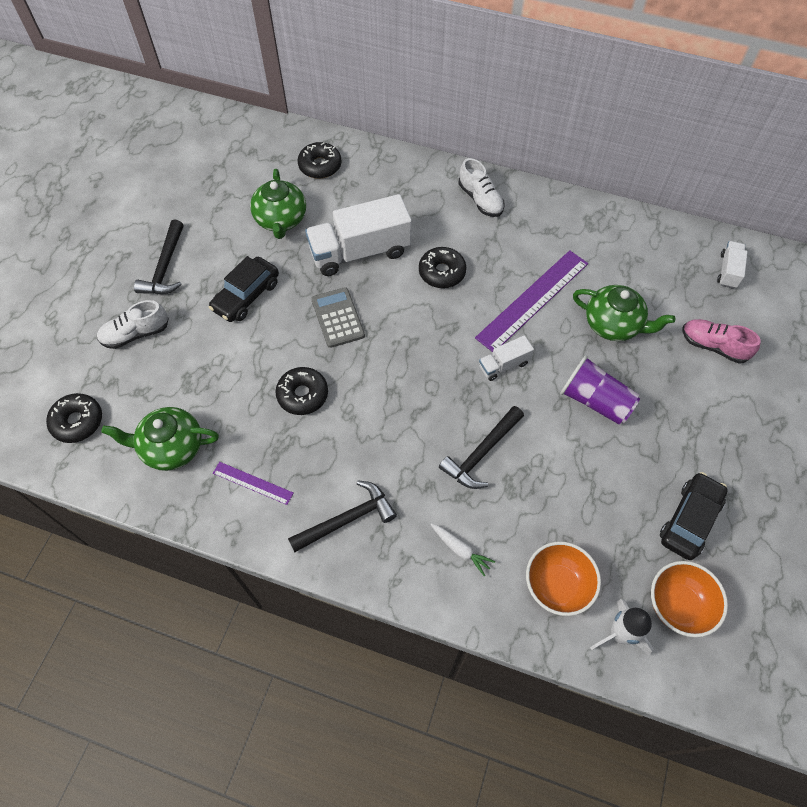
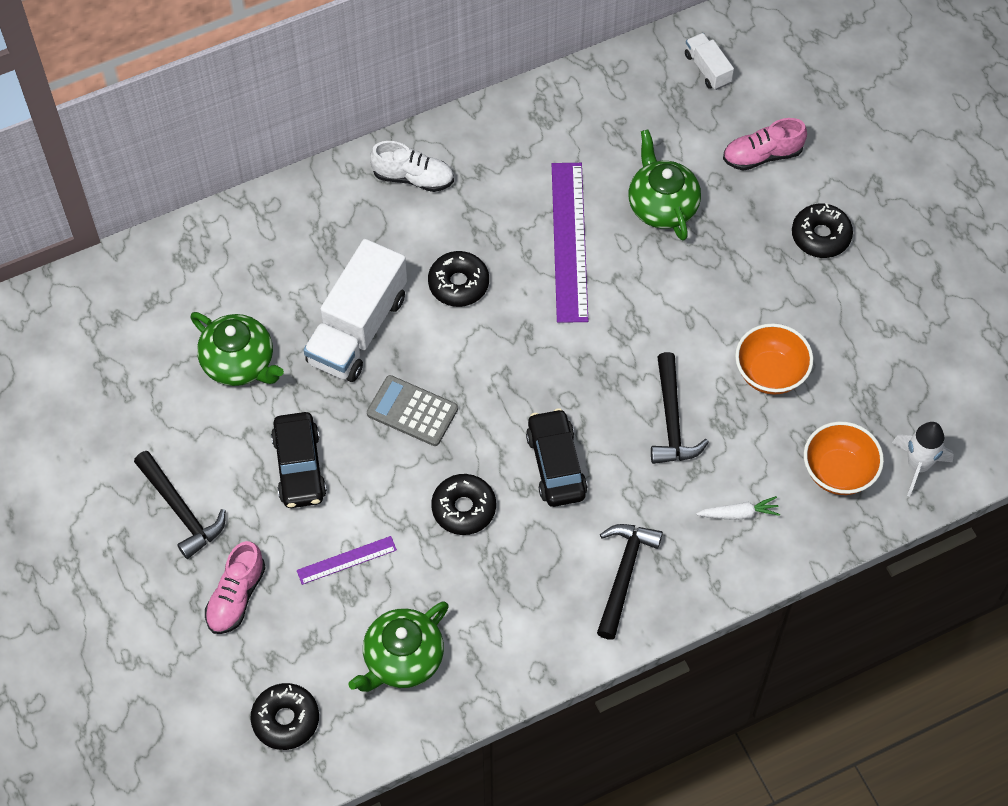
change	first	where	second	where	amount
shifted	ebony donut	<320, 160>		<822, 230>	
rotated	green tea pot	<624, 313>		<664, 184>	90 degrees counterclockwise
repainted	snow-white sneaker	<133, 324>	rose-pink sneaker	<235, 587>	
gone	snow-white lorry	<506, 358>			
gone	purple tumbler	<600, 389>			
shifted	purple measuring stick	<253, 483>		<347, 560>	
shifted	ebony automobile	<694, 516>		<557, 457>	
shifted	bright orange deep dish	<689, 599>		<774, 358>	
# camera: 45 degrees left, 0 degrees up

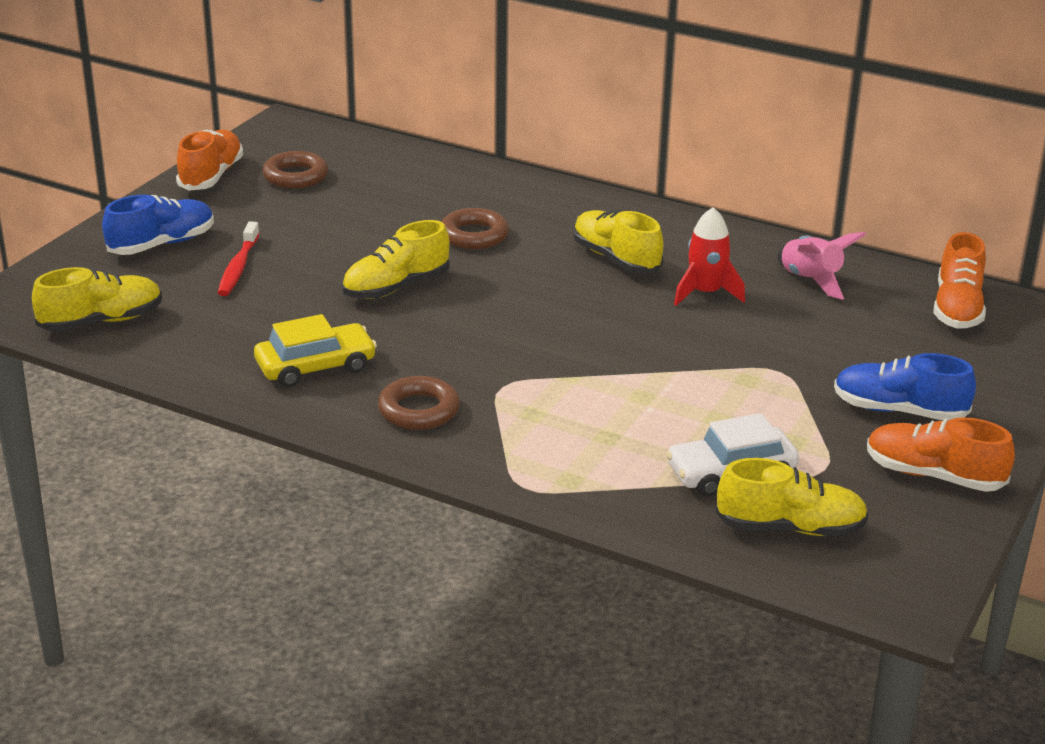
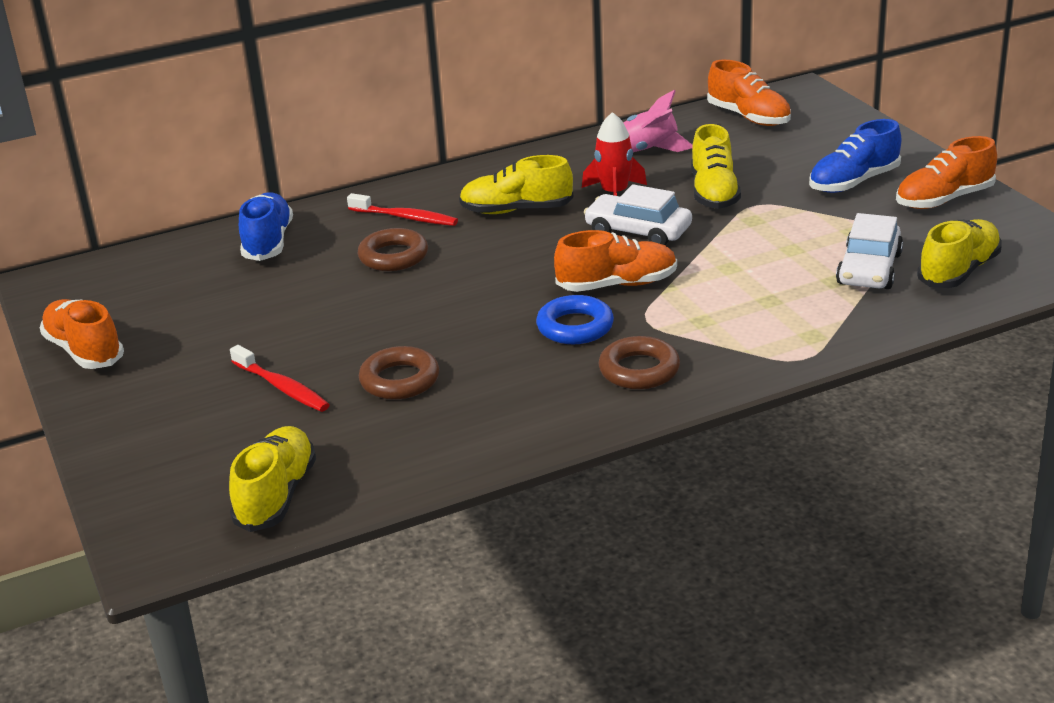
change	first	where	second	where	amount
shifted	dark brown torus	<295, 170>		<399, 373>	
shifted	royal blue sneaker	<158, 225>		<266, 226>	
shifted	bright yellow sneaker	<396, 259>		<716, 166>	
gone	bright yellow automobile	<315, 350>			
new			snow-white automobile	<637, 214>	
new			crimson tooth brush	<402, 209>	
new			bright orange sneaker	<615, 261>	
new			royal blue torus	<575, 319>	
# camera: 50 degrees left, 0 degrees up

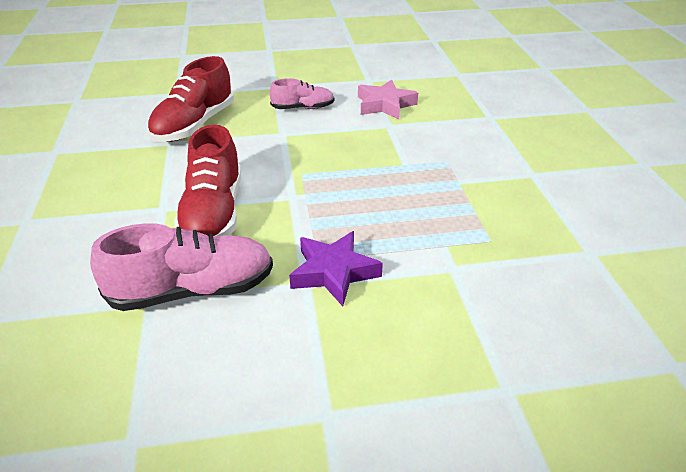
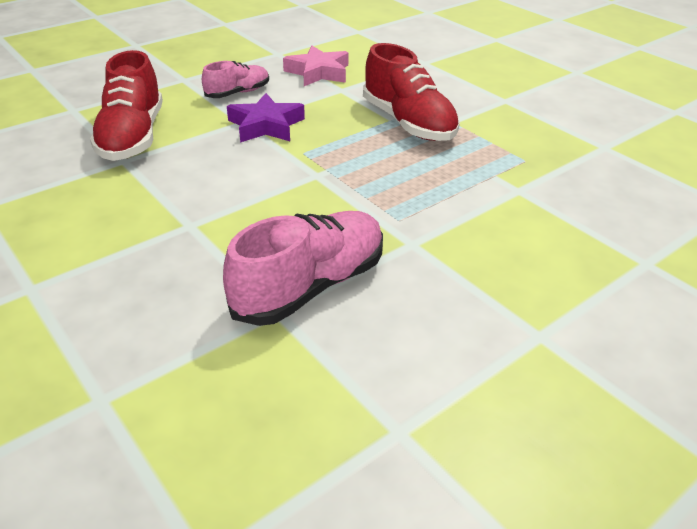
change	first	where	second	where	amount
shifted	crimson sneaker	<207, 181>		<411, 92>	
shifted	purple star	<336, 268>		<266, 118>	
# camera: 30 degrees left, 0 degrees up

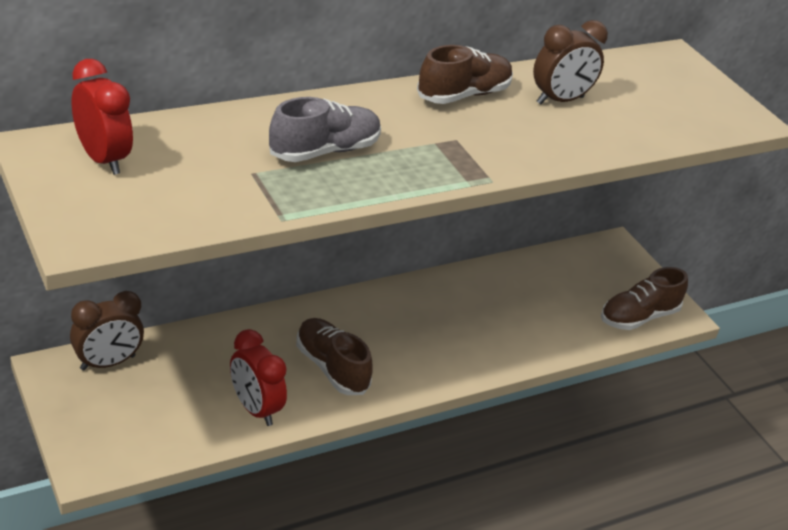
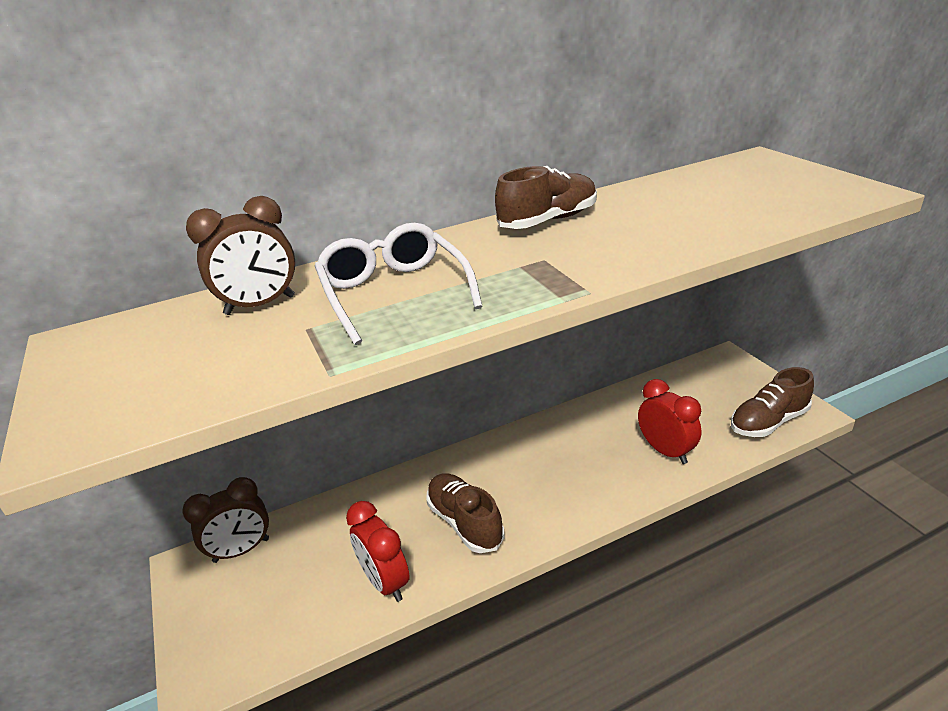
change	first	where	second	where	amount
shifted	dark brown alarm clock	<570, 62>		<240, 255>	
shifted	crimson alarm clock	<102, 117>		<670, 421>	
swapped	ash-grey sneaker	<325, 129>	snow-white spectacles	<399, 284>	
# camera: 10 degrees right, 5 degrees down

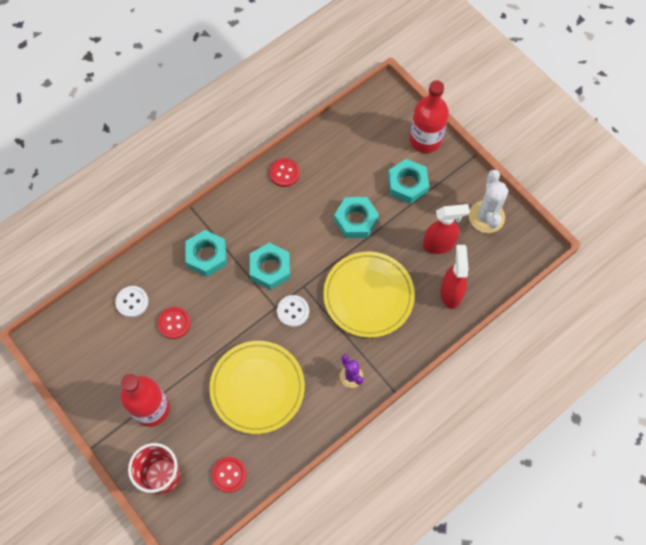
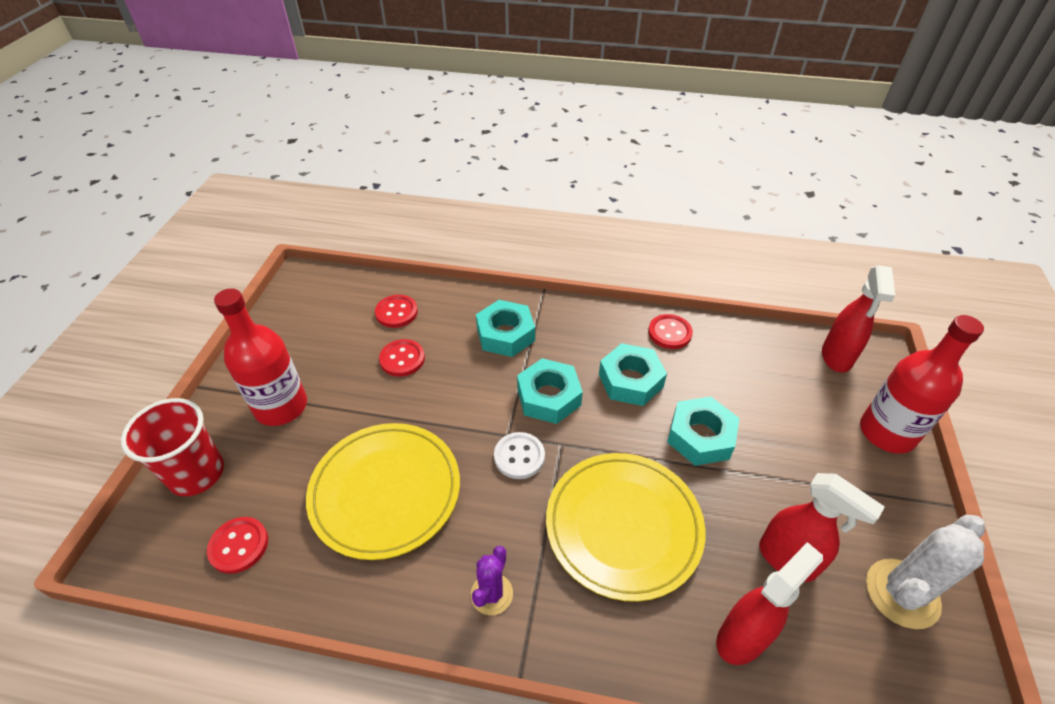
change	first	where	second	where	amount
shifted	teal hex nut	<408, 181>		<633, 374>	
repainted	snow-white shirt button	<131, 301>	crimson shirt button	<396, 311>	
new			crimson spray cleaner	<858, 319>	
# camera: 50 degrees right, 20 degrees down

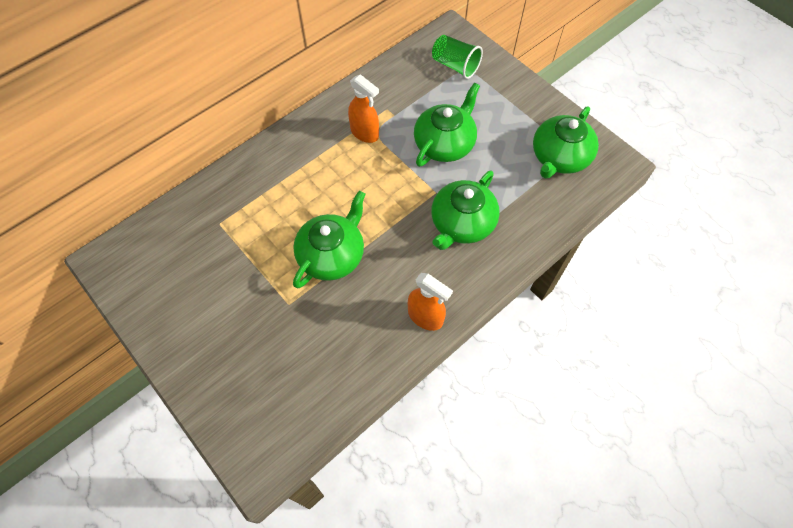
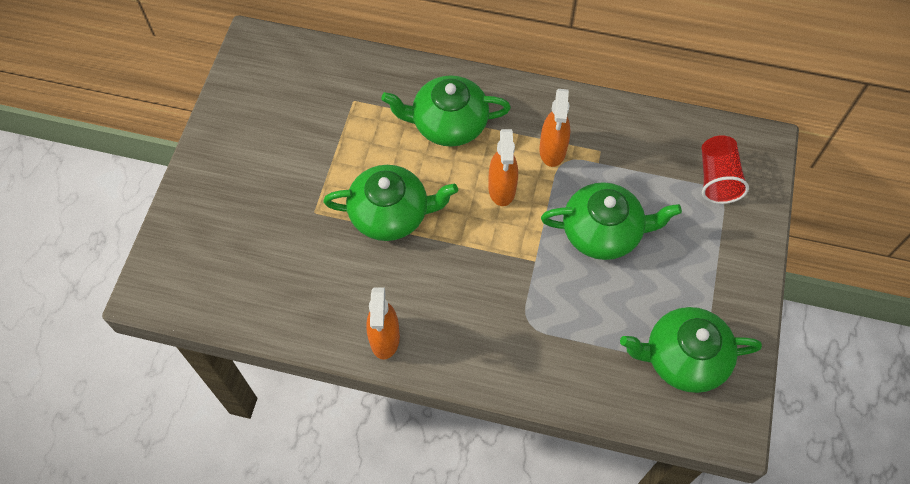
change	first	where	second	where	amount
repainted	green tumbler	<457, 57>	crimson tumbler	<725, 169>	
shifted	green tea pot	<465, 210>		<446, 111>	
new			bright orange spray cleaner	<503, 167>	
# camera: 55 degrees right, 0 degrees up

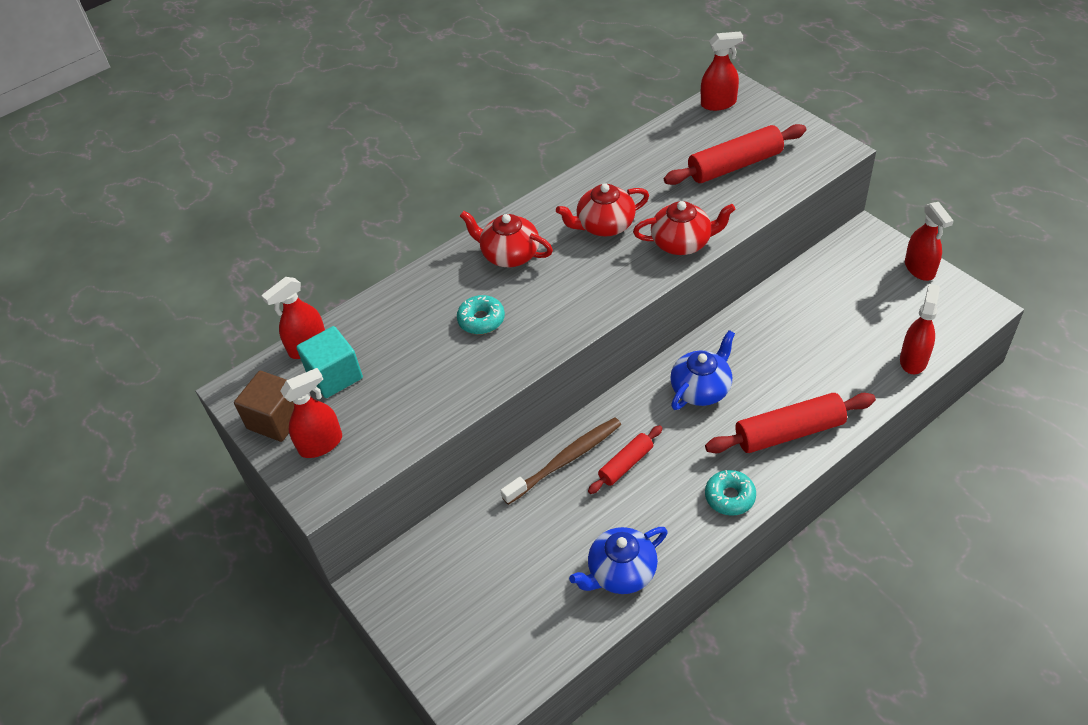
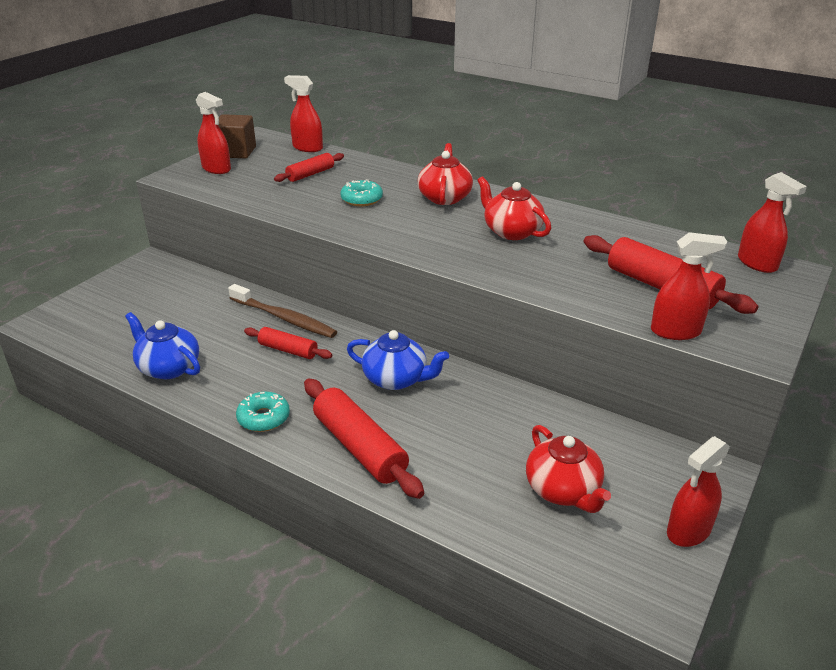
change	first	where	second	where	amount
shifted	crimson tea pot	<684, 228>		<568, 469>	
shifted	crimson spray cleaner	<920, 329>		<689, 286>	
gone	teal cube	<329, 362>			
new			crimson pastry roller	<309, 167>	
# camera: 65 degrees right, 15 degrees down

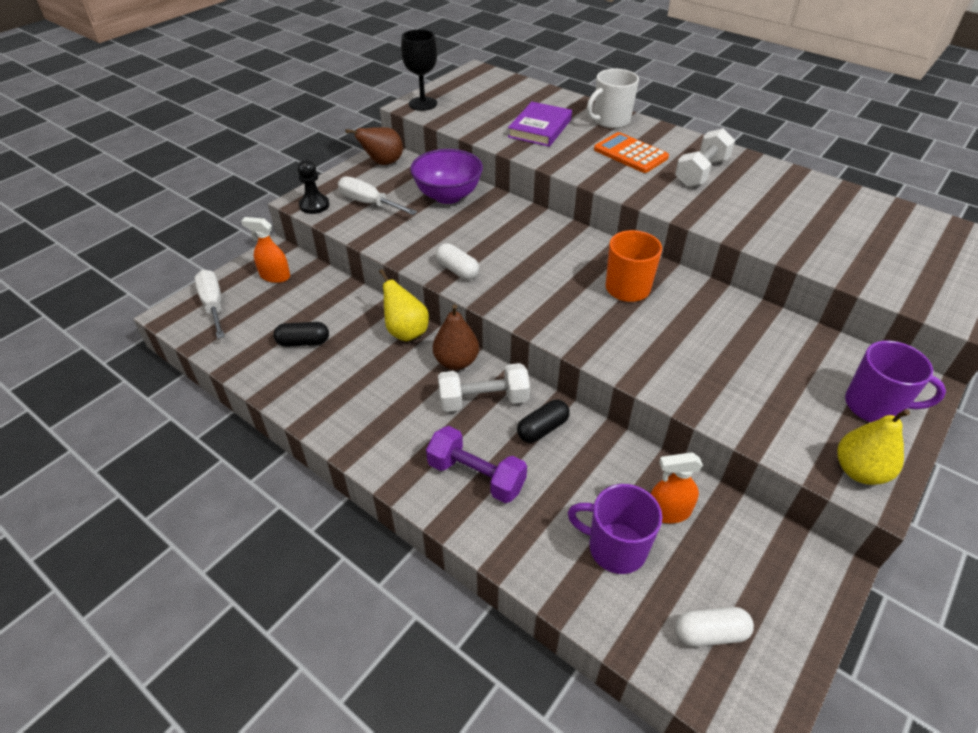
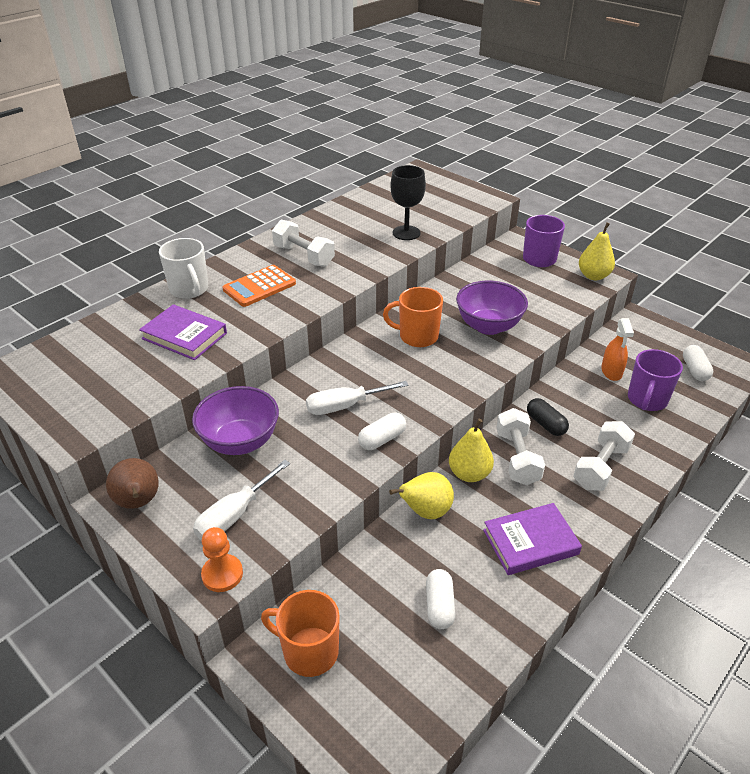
change	first	where	second	where	amount
shifted	ebony chalice	<419, 70>		<408, 202>	
repainted	ebony pawn	<313, 187>	bright orange pawn	<222, 559>	
swapped	bright orange spray cleaner	<265, 250>	bright orange coffee mug	<300, 633>	
shifted	snow-white screwdriver	<209, 304>		<357, 398>	
repainted	dark brown toy pear	<456, 337>	bright yellow toy pear	<471, 450>	
repainted	ebony capsule	<301, 334>	snow-white capsule	<440, 599>	
repainted	purple free weight	<476, 464>	snow-white free weight	<604, 456>	
new			purple deep dish	<492, 308>	
new			purple hardback	<532, 539>	
# camera: 85 degrees left, 5 degrees down

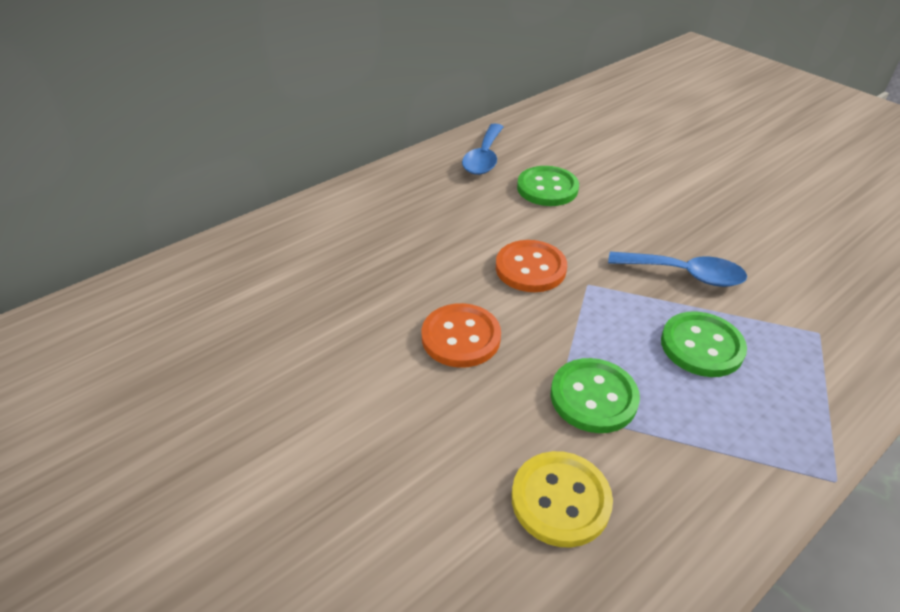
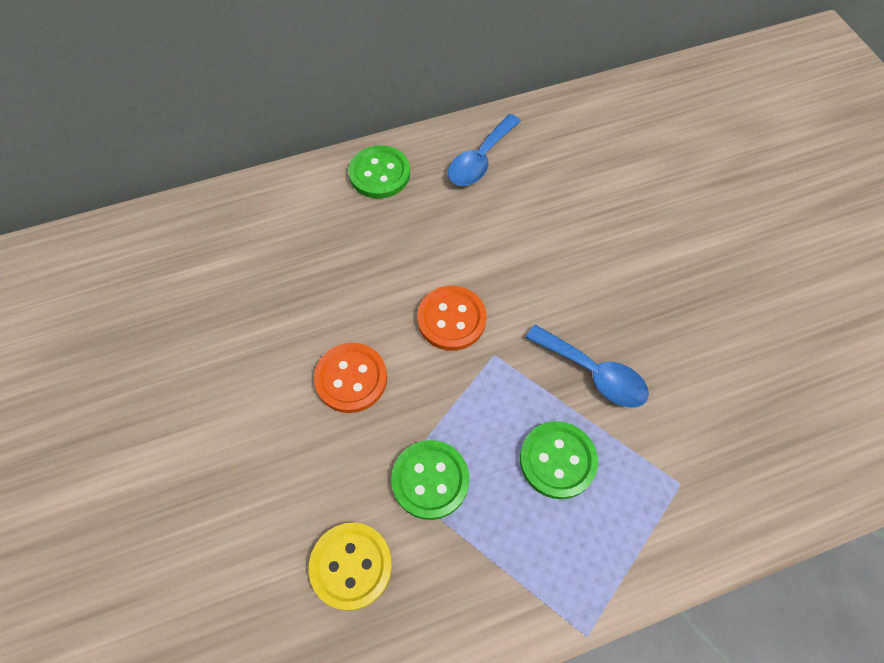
change	first	where	second	where	amount
shifted	green shirt button	<548, 186>		<379, 171>	
# camera: 20 degrees right, 20 degrees up

